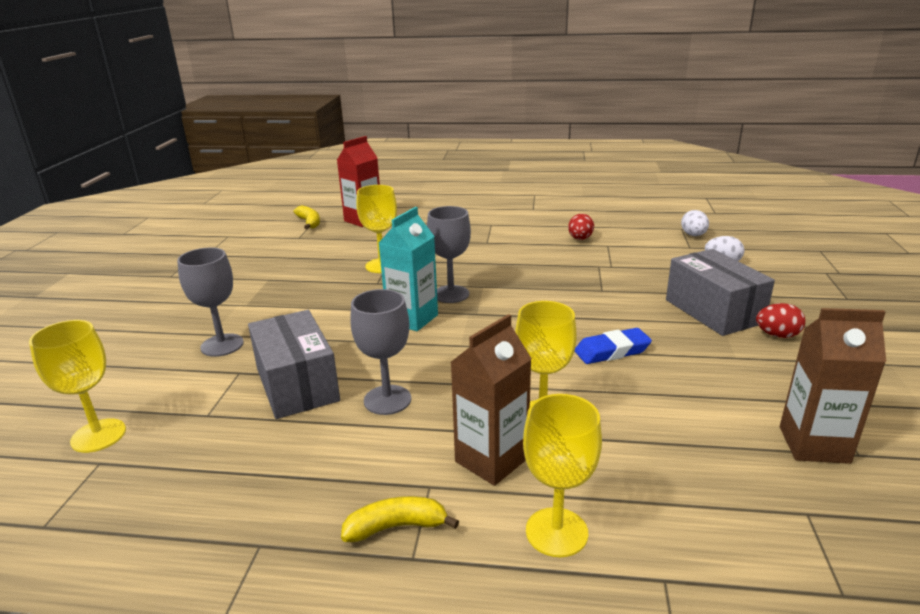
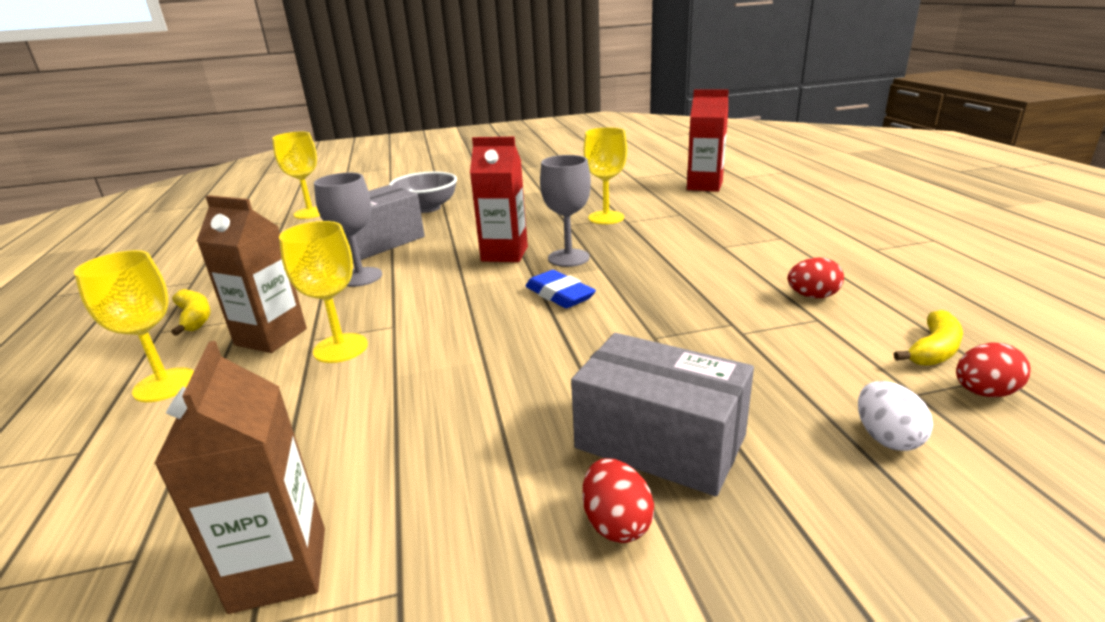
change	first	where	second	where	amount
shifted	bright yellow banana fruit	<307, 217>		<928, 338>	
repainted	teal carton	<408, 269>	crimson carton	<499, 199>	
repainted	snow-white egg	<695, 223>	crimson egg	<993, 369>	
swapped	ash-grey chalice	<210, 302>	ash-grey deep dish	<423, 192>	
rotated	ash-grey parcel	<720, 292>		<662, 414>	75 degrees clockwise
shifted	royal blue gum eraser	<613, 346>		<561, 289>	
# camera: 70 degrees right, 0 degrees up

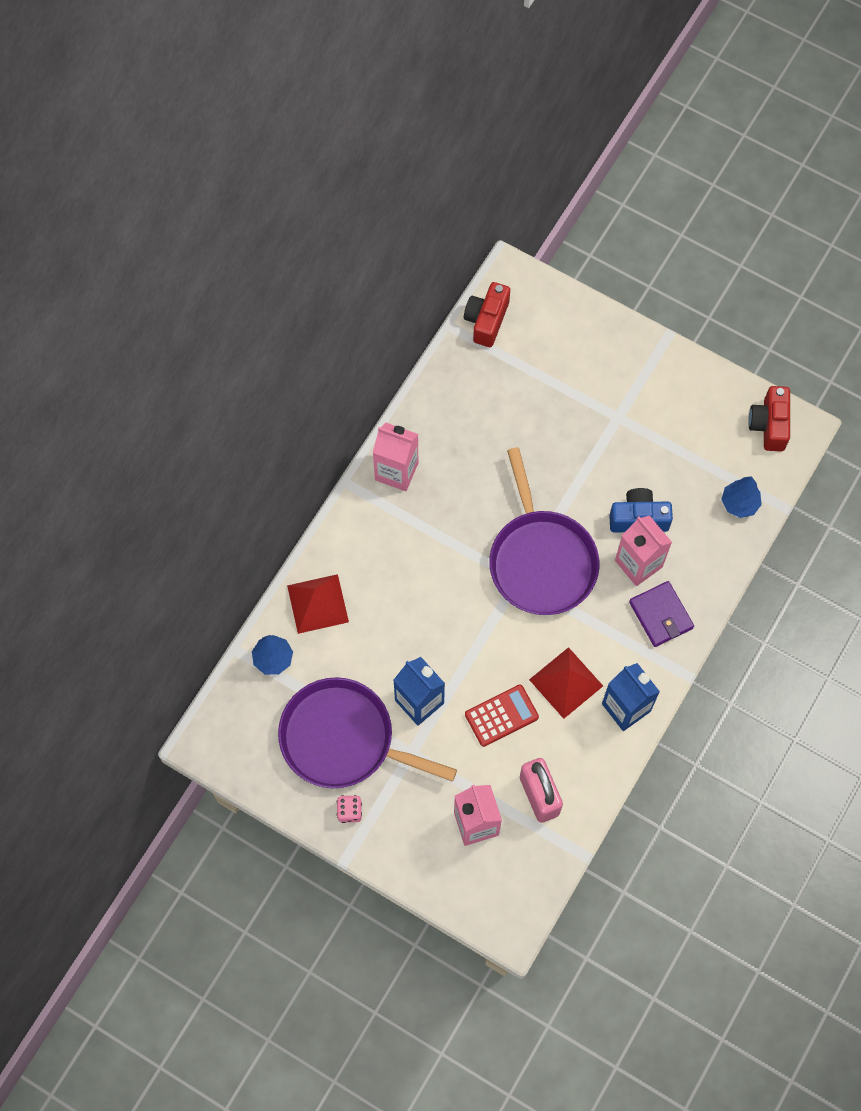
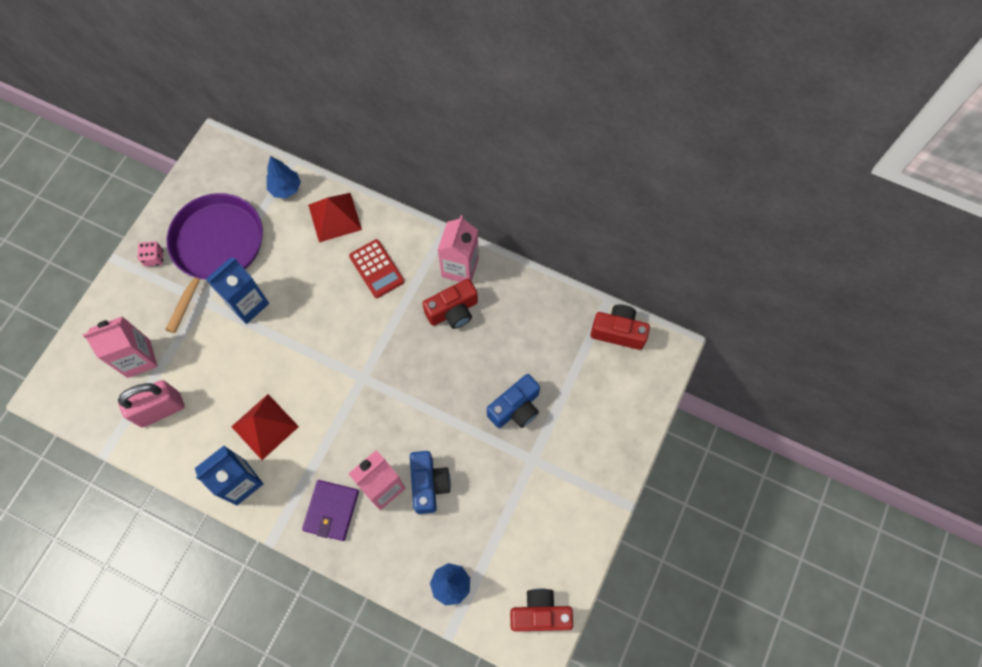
change	first	where	second	where	amount
gone	purple pan	<544, 531>			
rotated	purple wallet	<661, 614>		<330, 510>	45 degrees counterclockwise
shifted	crimson adding machine	<502, 715>		<376, 268>	
new			crimson compact camera	<450, 304>	
new			royal blue compact camera	<513, 401>	
# camera: 85 degrees right, 0 degrees up

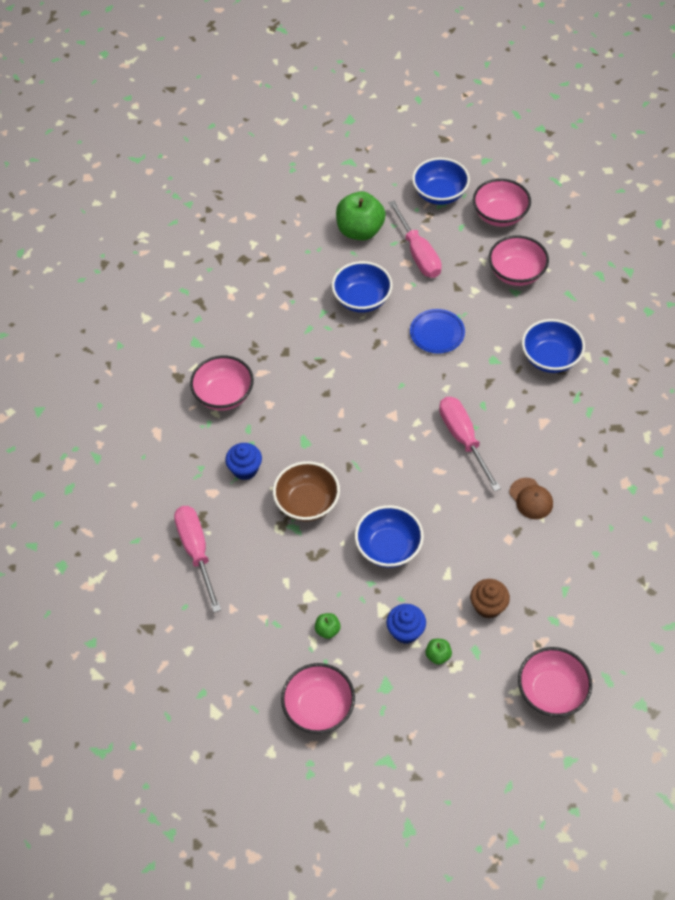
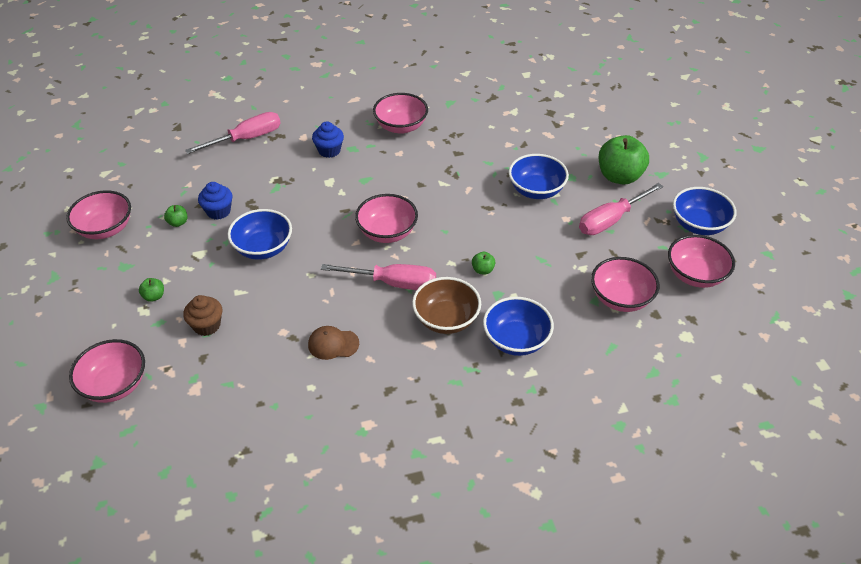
change	first	where	second	where	amount
gone	royal blue dinner plate	<437, 331>			
rotated	rose-pink screwdriver	<470, 444>		<378, 277>	45 degrees clockwise
shifted	dark brown deep dish	<306, 491>		<446, 305>	
rotated	dark brown baseball cap	<531, 498>		<333, 343>	45 degrees clockwise
shifted	royal blue fairy cake	<406, 624>		<215, 201>	
new			rose-pink deep dish	<386, 218>	
new			green apple	<483, 263>	
# camera: 75 degrees right, 10 degrees down

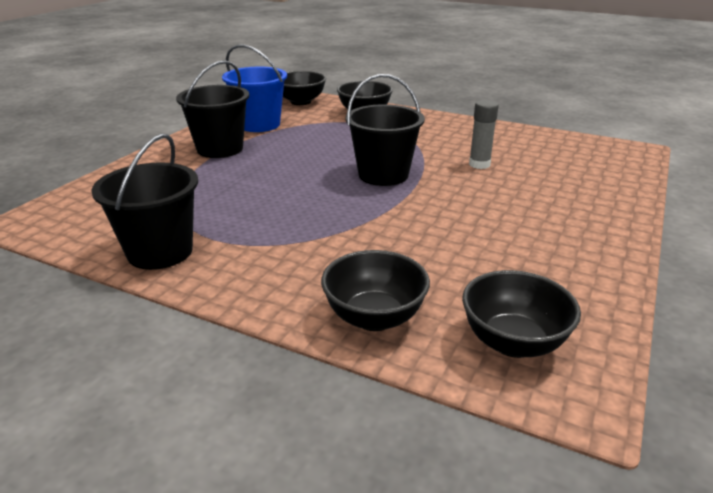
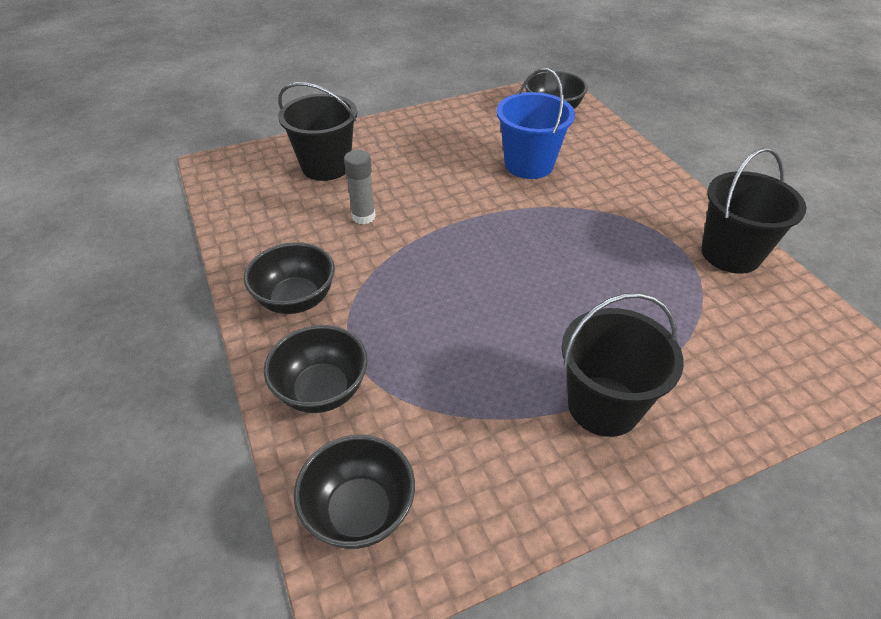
change	first	where	second	where	amount
shifted	royal blue pail	<254, 88>		<535, 123>	
shifted	ebony pail	<385, 130>		<317, 131>	
shifted	ebony deep dish	<375, 290>		<289, 278>	
# camera: 140 degrees left, 15 degrees up

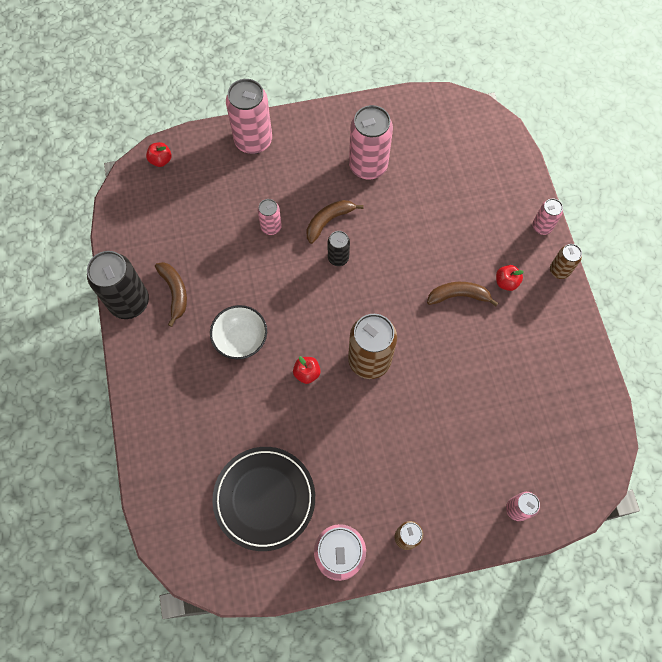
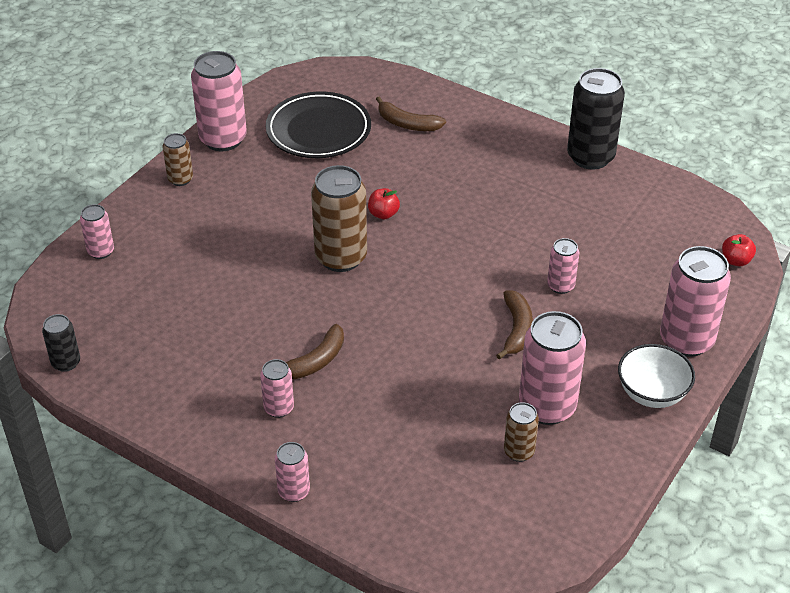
change	first	where	second	where	amount
shifted	ebony soda can	<339, 248>		<61, 343>	
shifted	dark brown soda can	<566, 261>		<521, 432>	
shifted	dark brown banana fruit	<171, 294>		<411, 113>	
swapped	crimson apple	<510, 278>	rose-pink soda can	<277, 388>	
shifted	snow-white deep dish	<238, 332>		<656, 376>	
# camera: 135 degrees right, 25 degrees down

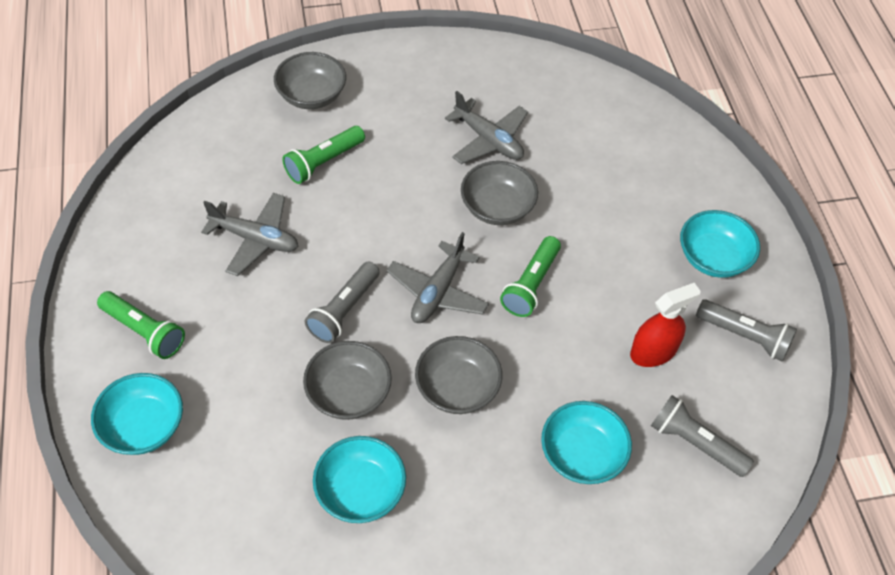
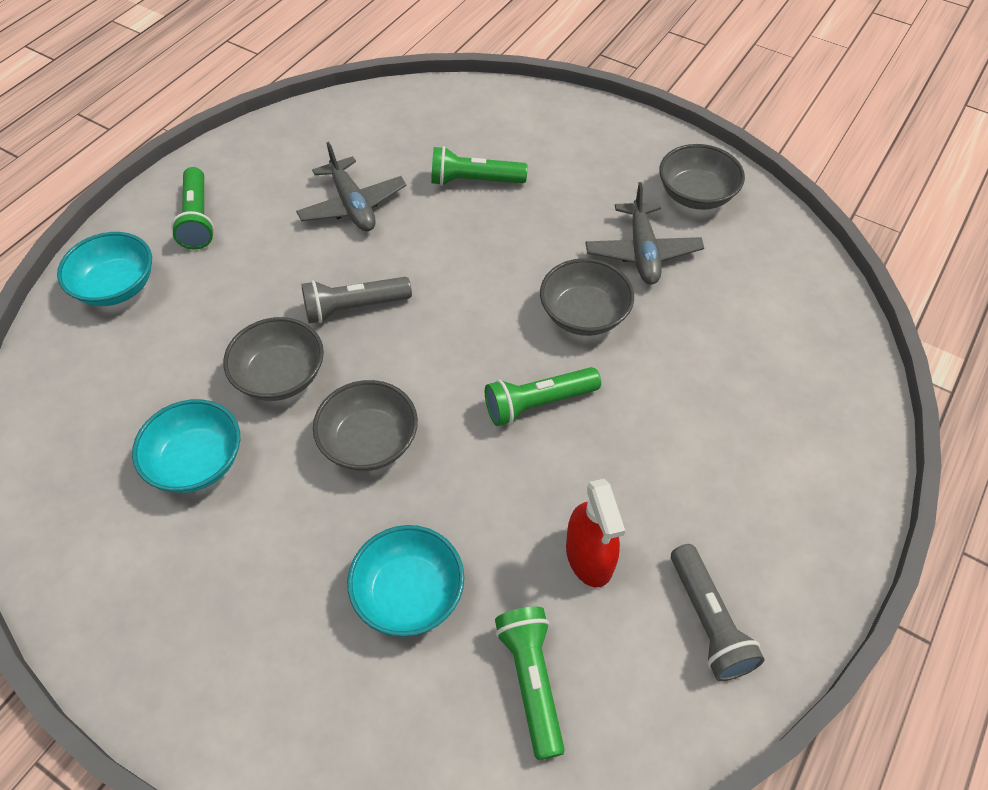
change	first	where	second	where	amount
shifted	ash-grey deep dish	<310, 80>		<702, 177>	
gone	teal deep dish	<720, 244>			
gone	ash-grey plane	<438, 277>			
rotated	crimson spray cleaner	<665, 325>		<595, 533>	60 degrees clockwise
repainted	ash-grey torch	<702, 436>	green torch	<530, 683>	
# camera: 45 degrees right, 0 degrees up

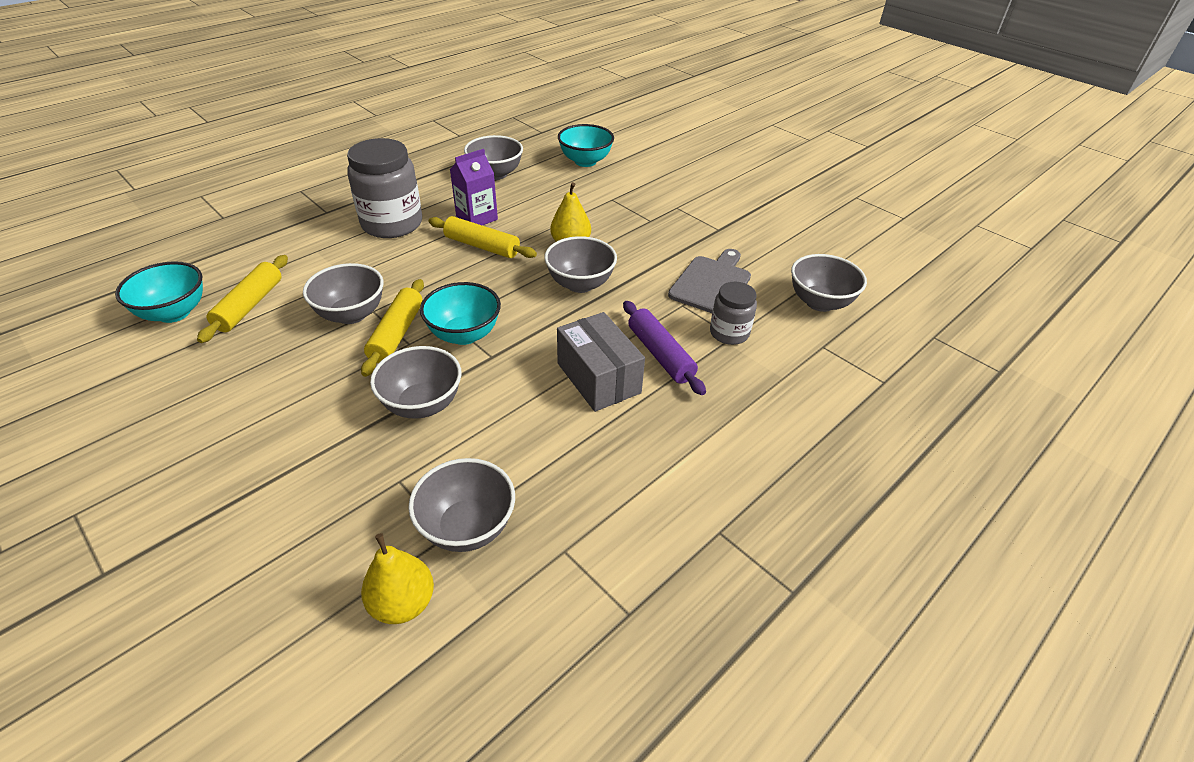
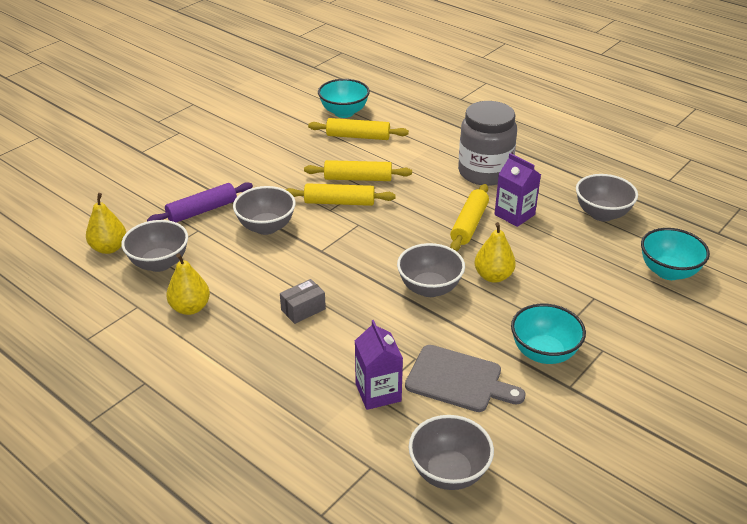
change	first	where	second	where	amount
swapped	ash-grey deep dish	<343, 293>	bright yellow pastry roller	<358, 170>	
shifted	teal deep dish	<460, 313>		<548, 334>	
swapped	ash-grey jar	<733, 313>	purple carton	<379, 365>	
shifted	purple pastry roller	<664, 348>		<200, 202>	
scaled	ash-grey parcel	<601, 362>		<303, 301>	x0.57
new			bright yellow toy pear	<188, 284>	
# camera: 85 degrees right, 5 degrees down

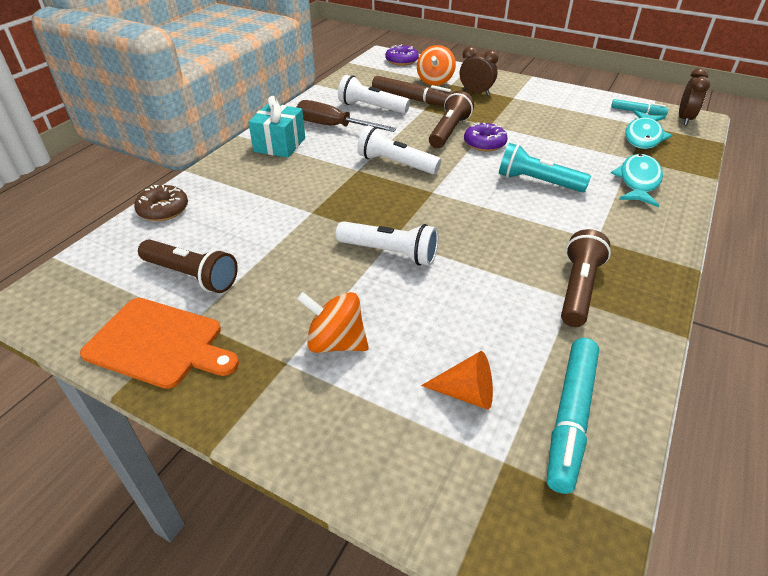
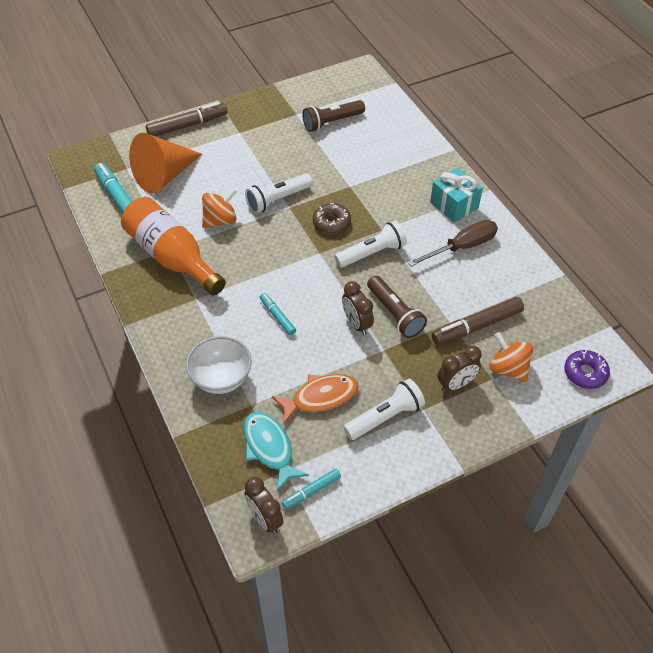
change	first	where	second	where	amount
shifted	snow-white torch	<374, 94>		<384, 409>	
swapped	purple donut	<486, 136>	dark brown alarm clock	<358, 308>	
swapped	teal torch	<545, 167>	teal marker	<278, 314>	
swapped	teal toy fish	<637, 180>	snow-white deep dish	<219, 365>	
shifted	dark brown donut	<161, 203>		<332, 218>	
swapped	dark brown torch	<586, 278>	bright orange bottle	<173, 246>	
shifted	bright orange whirligig	<333, 322>		<219, 208>	
gone	bright orange bread board	<159, 343>			
scaled	bright orange solid cone	<457, 380>		<165, 163>	x2.02
new			dark brown marker	<186, 119>	
new			bright orange toy fish	<315, 399>	
# camera: 125 degrees right, 10 degrees up

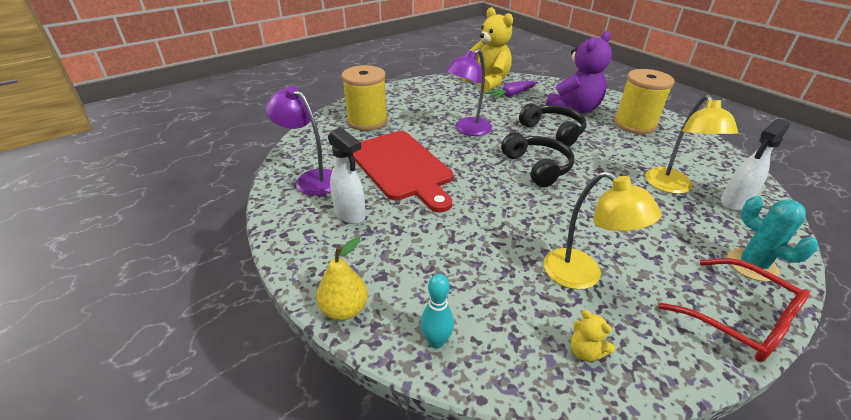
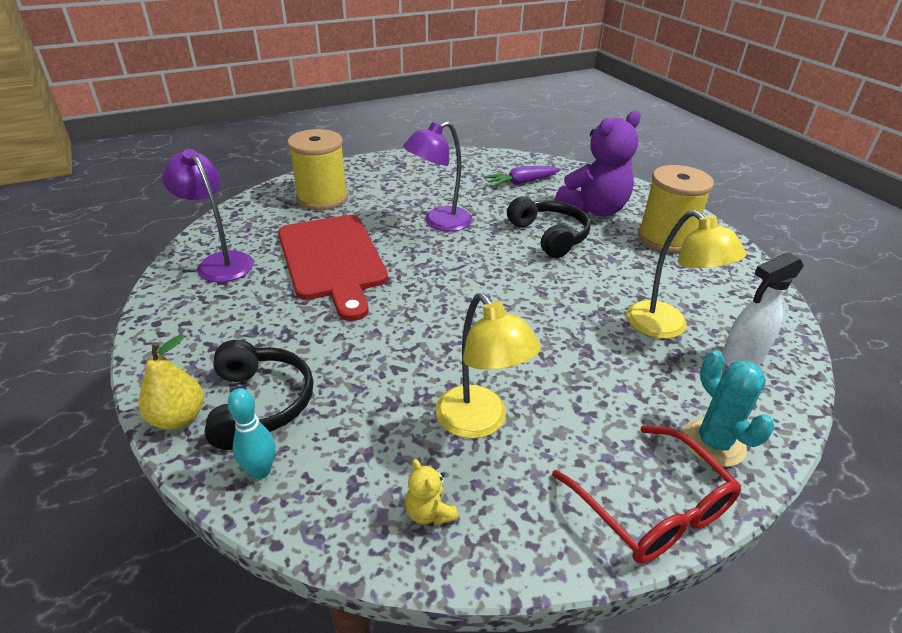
change	first	where	second	where	amount
gone	bright yellow teddy bear	<487, 49>			
rotated	bright yellow desk lamp	<691, 144>		<686, 274>	45 degrees counterclockwise
gone	snow-white spray cleaner	<347, 175>			
shifted	ebony headset	<537, 159>		<259, 395>	
# camera: 10 degrees right, 0 degrees up

